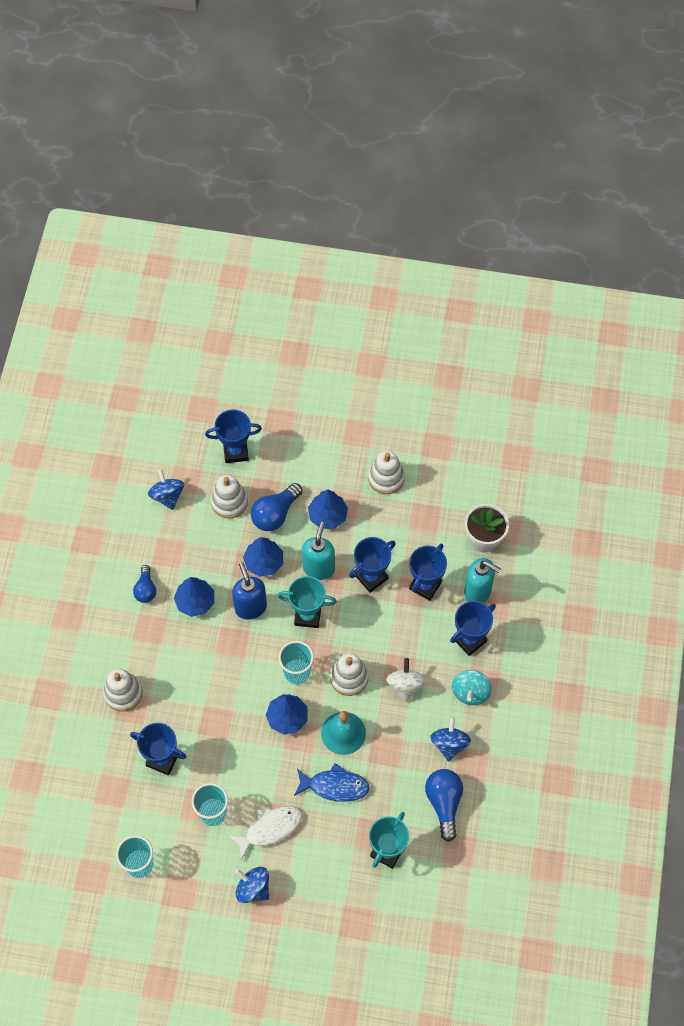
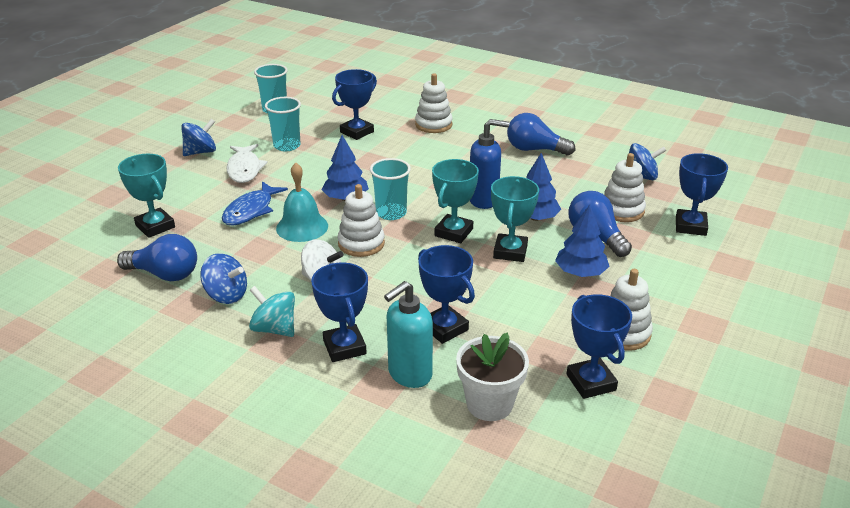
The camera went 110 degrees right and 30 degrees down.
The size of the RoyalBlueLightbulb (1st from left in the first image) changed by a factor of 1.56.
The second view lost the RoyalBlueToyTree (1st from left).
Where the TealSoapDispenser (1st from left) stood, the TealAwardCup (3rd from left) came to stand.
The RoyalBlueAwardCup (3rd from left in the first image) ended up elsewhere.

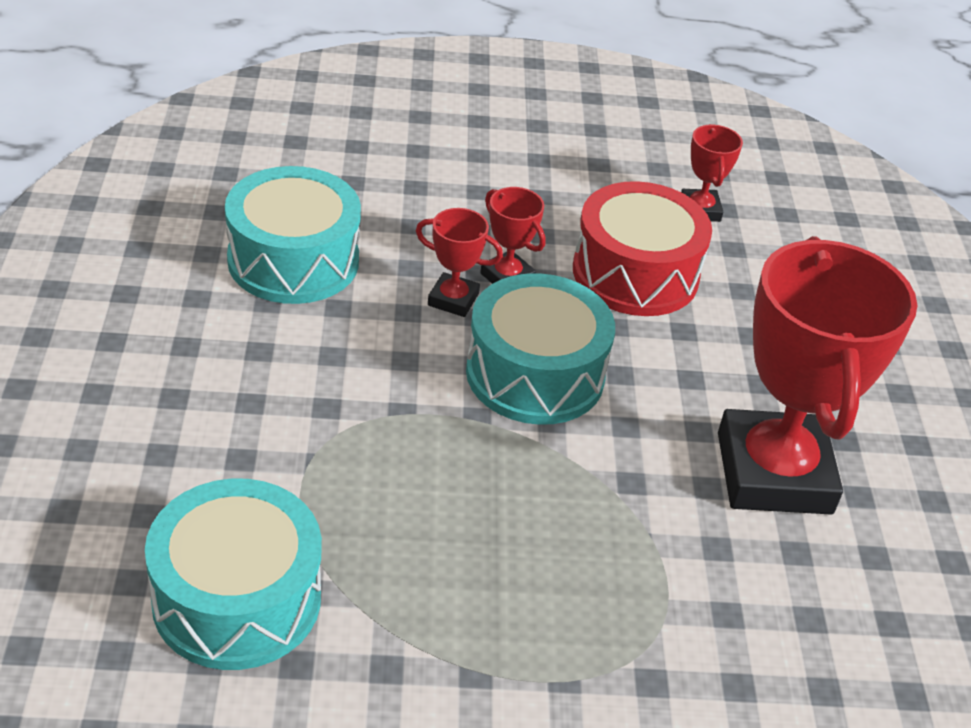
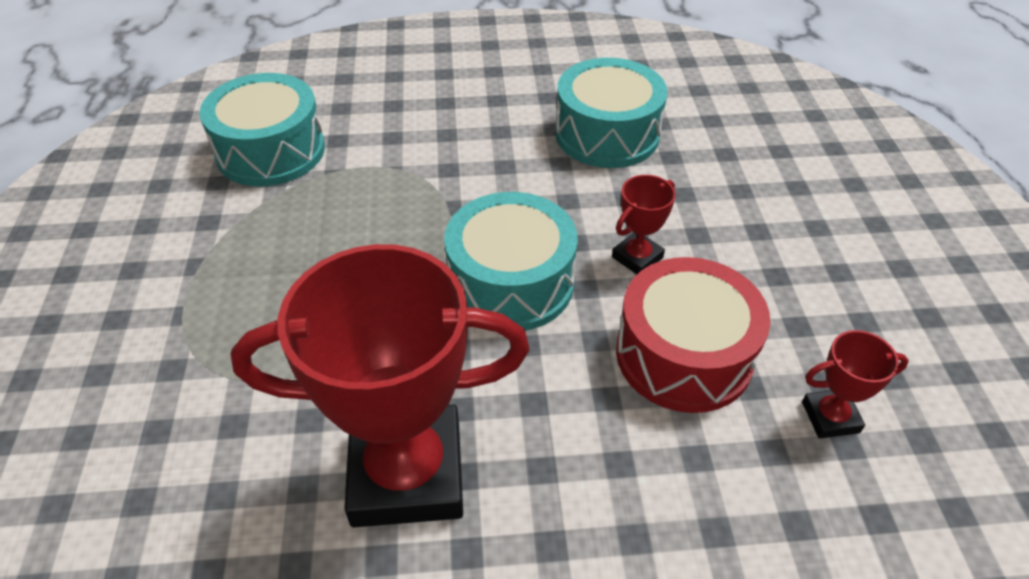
The camera went 90 degrees right and 5 degrees up.
The second view lost the RedAwardCup (1st from left).

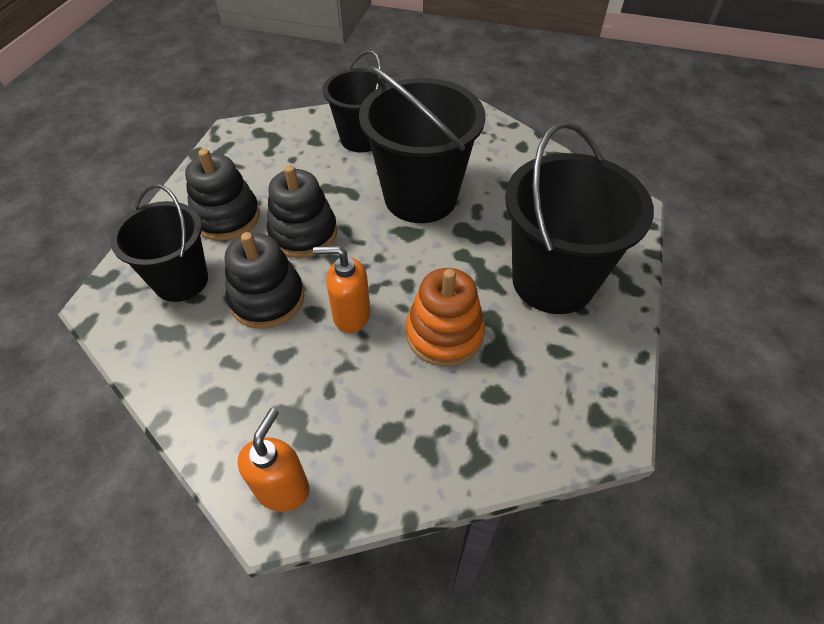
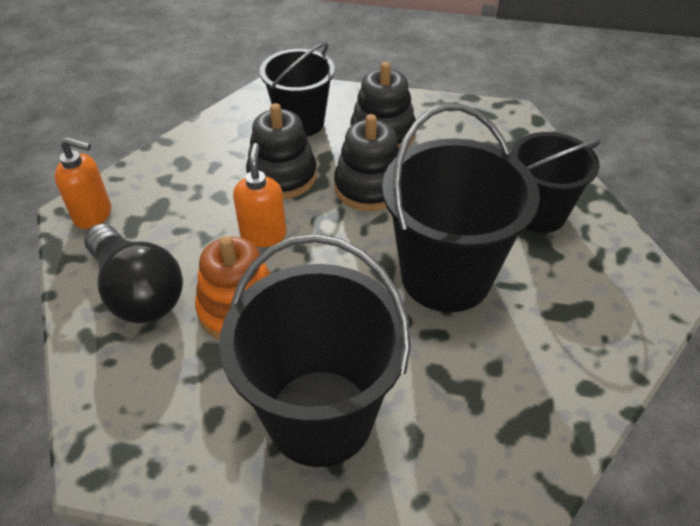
The camera went 85 degrees right and 5 degrees down.
The second view gained the BlackLightbulb.

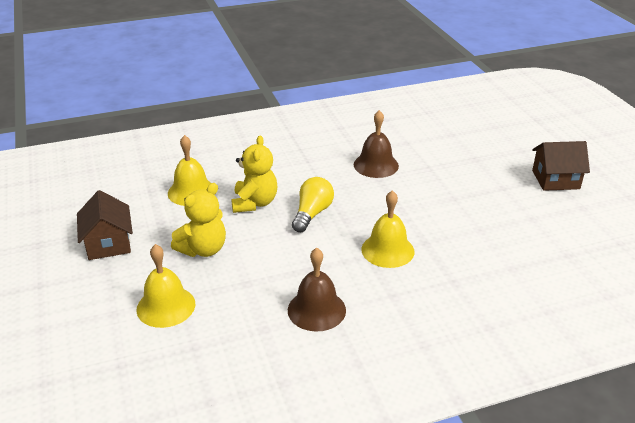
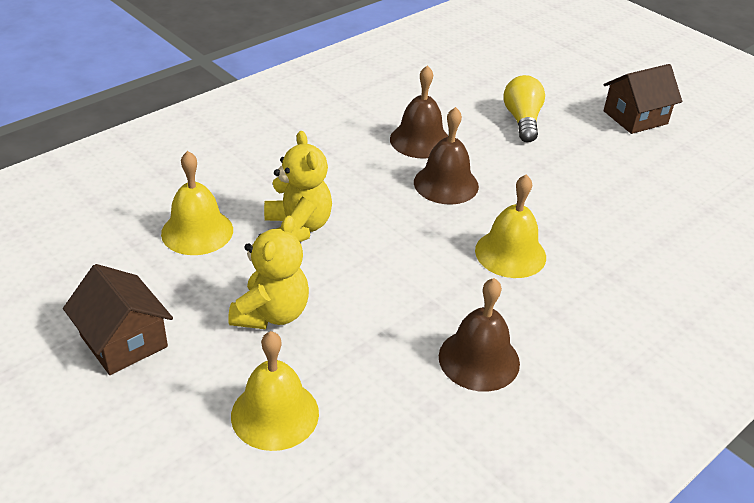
The camera went 25 degrees left and 5 degrees up.
The GoldenLightbulb ended up elsewhere.
The second view gained the BrownBell (2nd from left).

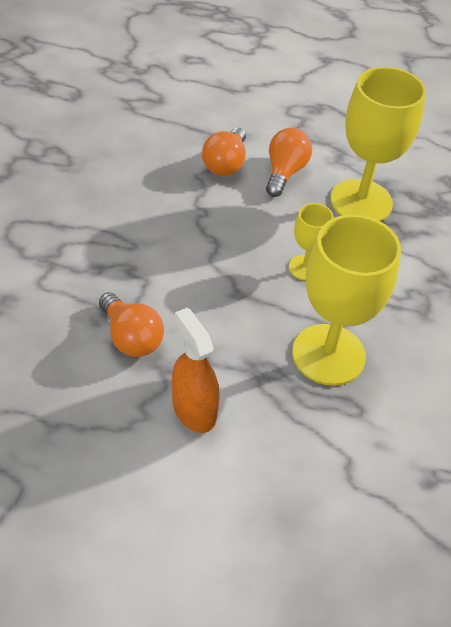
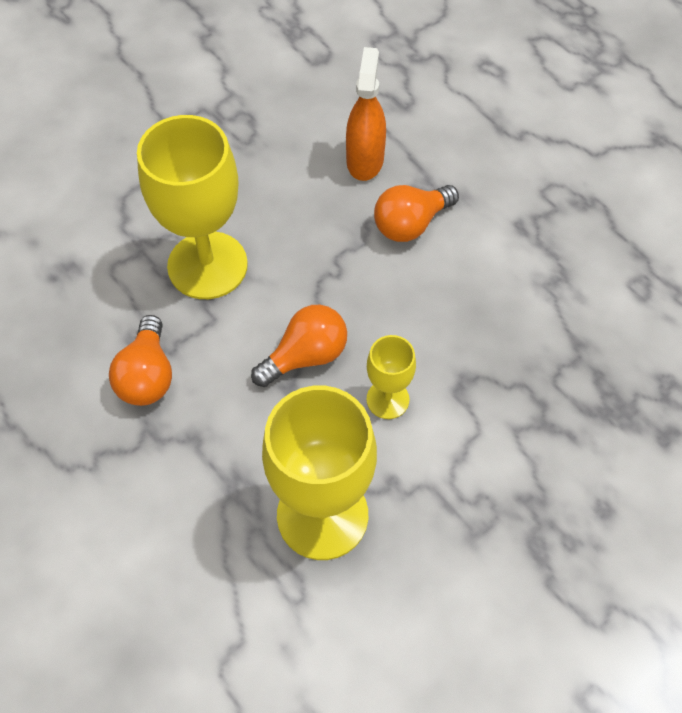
The camera went 40 degrees right and 10 degrees up.
The BrightOrangeSprayBottle ended up elsewhere.
The BrightOrangeLightbulb (3rd from left in the first image) ended up elsewhere.
The GoldenWineGlass (3rd from left in the first image) ended up elsewhere.

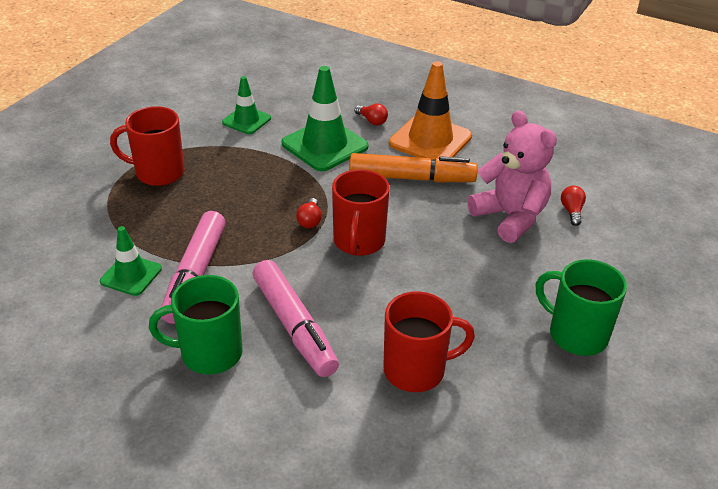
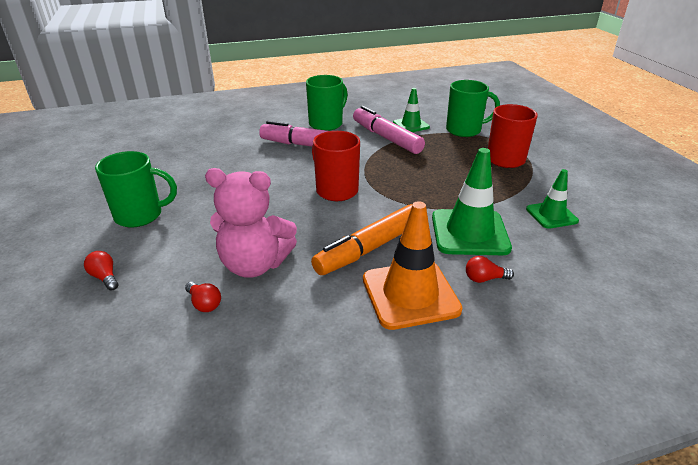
The camera went 135 degrees right and 5 degrees down.
The RedLightbulb (1st from left) ended up elsewhere.
The second view lost the RedCoffeeMug (3rd from left).
The second view gained the LeafGreenCoffeeMug (3rd from left).

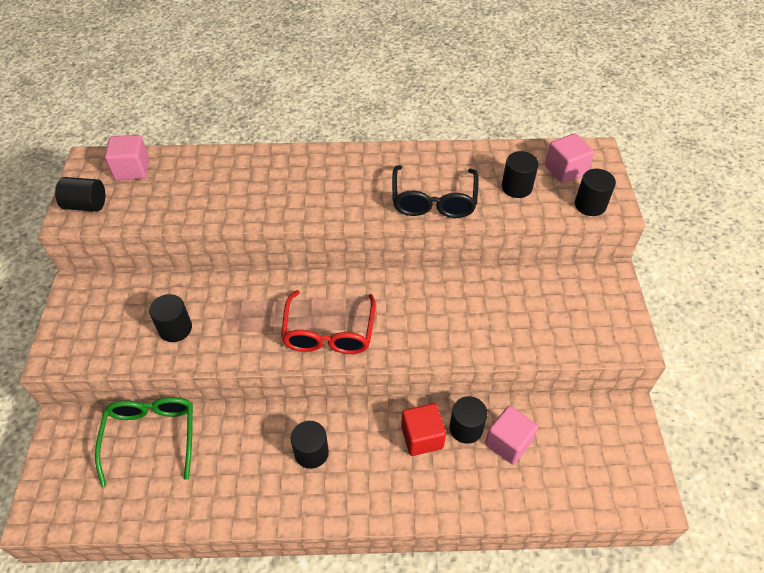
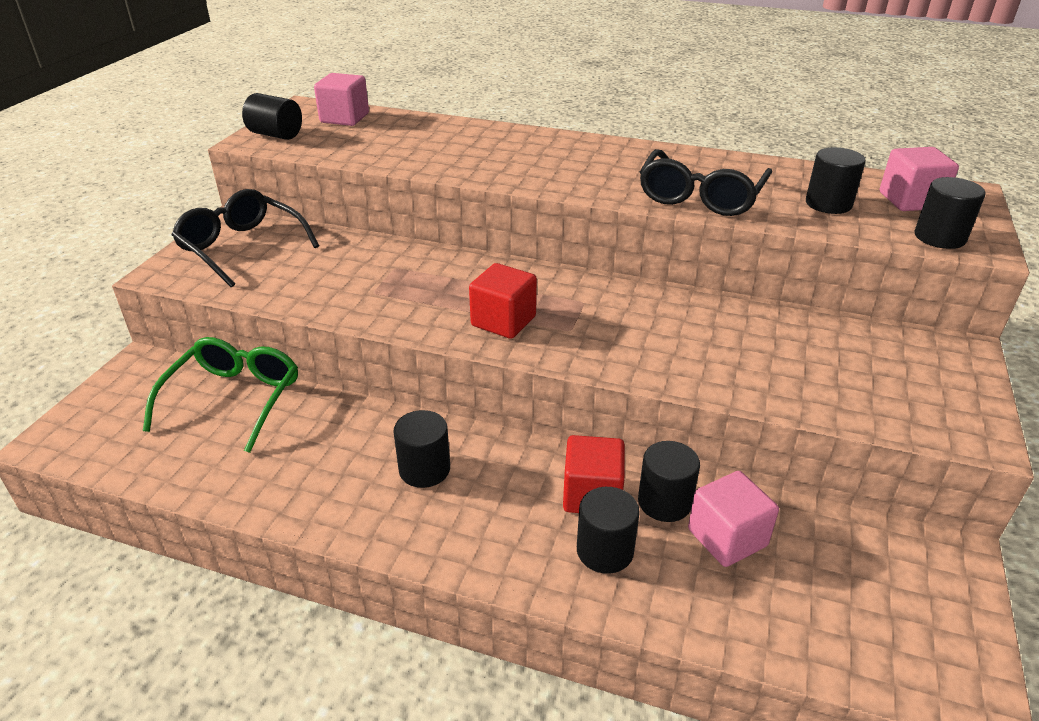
The camera went 20 degrees right and 15 degrees down.
The BlackCylinderShape (2nd from left in the first image) ended up elsewhere.
Where the RedGlasses stood, the RedCube (1st from left) came to stand.
The second view gained the BlackGlasses (1st from left).

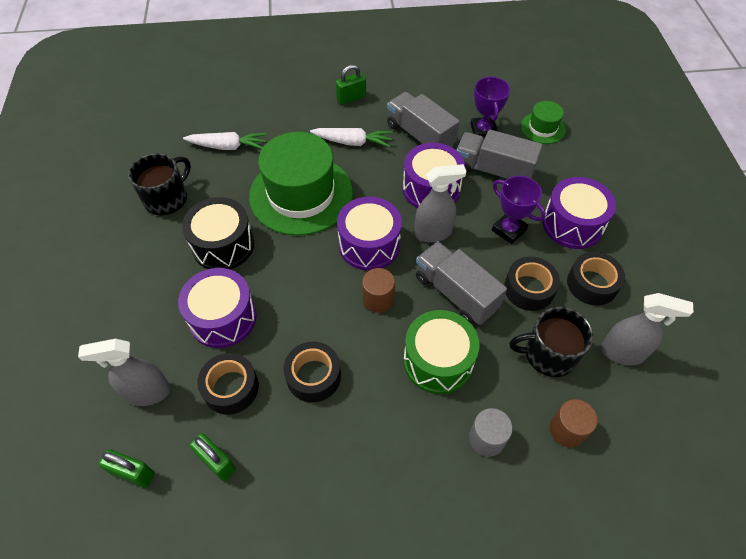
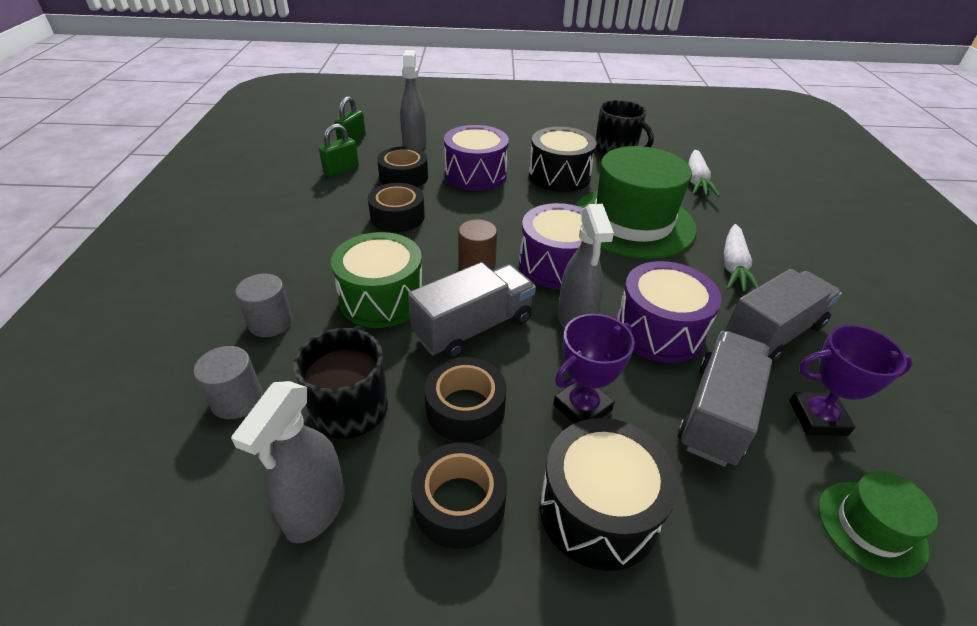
The camera went 95 degrees right and 15 degrees down.
The second view lost the LeafGreenLock (3rd from left).
What was the VioletSnareDrum (4th from left) turned into the BlackSnareDrum (2nd from left).
What was the BrownCylinderShape (2nd from left) turned into the GreyCylinderShape (1st from left).

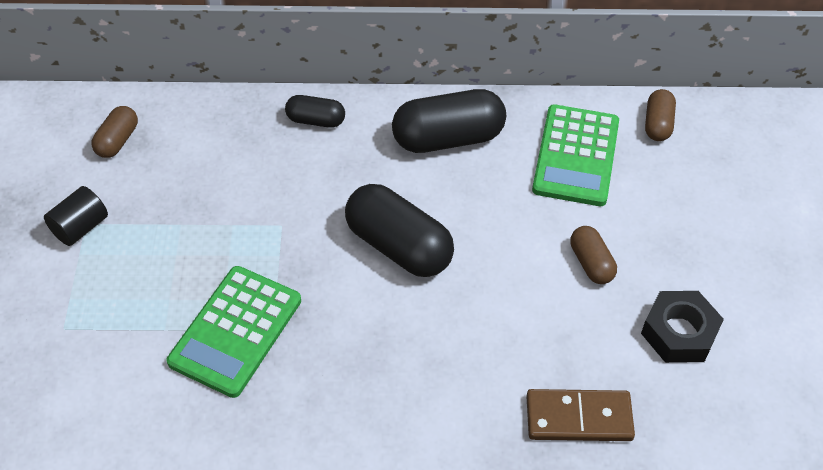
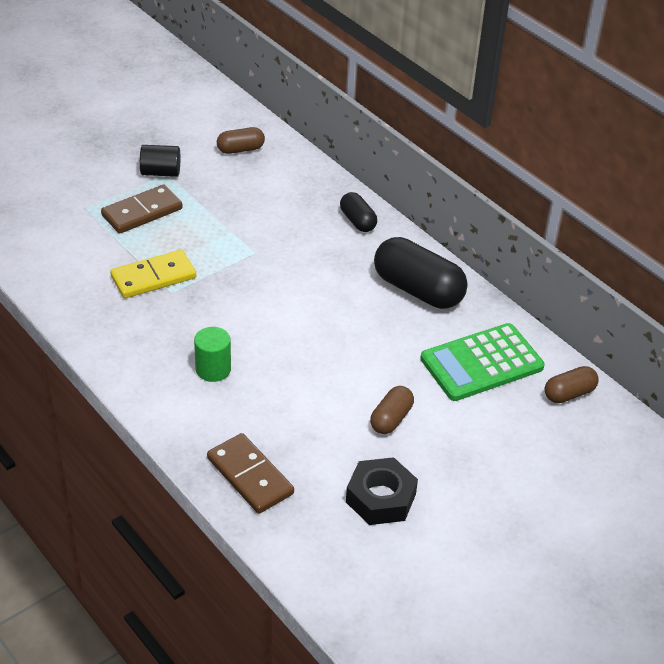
The camera went 50 degrees right and 10 degrees down.
Where the LeafGreenPocketCalculator (1st from left) stood, the GoldenDominoTile came to stand.
The second view lost the BlackCapsule (2nd from left).
The second view gained the BrownDominoTile (1st from left).
The second view gained the LeafGreenCylinderShape.

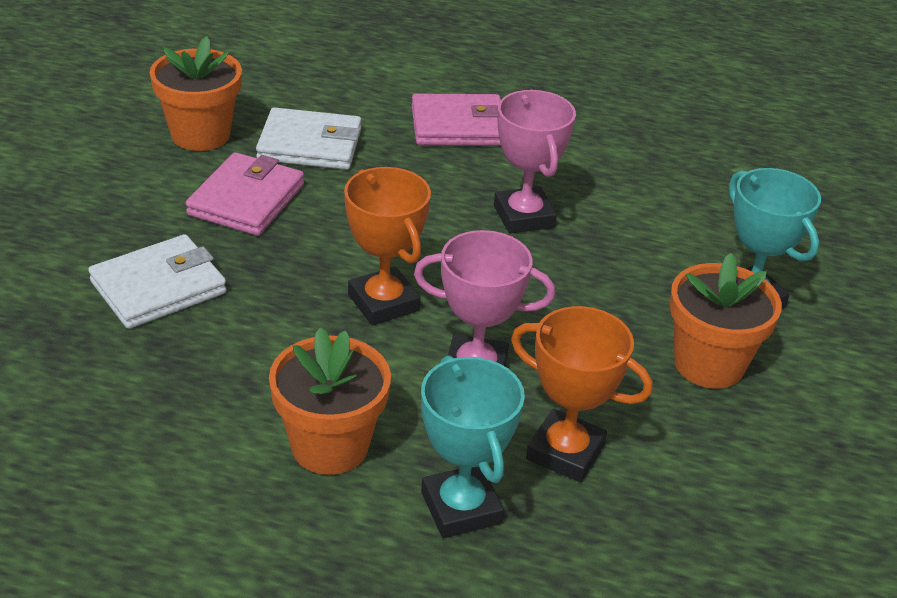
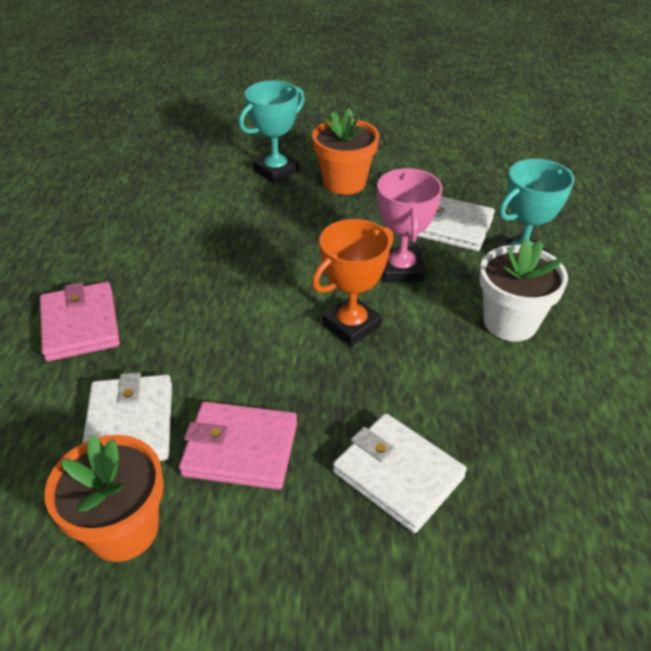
The camera went 100 degrees left and 5 degrees up.
What was the BrightOrangePottedPlant (2nd from left) turned into the WhitePottedPlant.
The second view lost the RosePinkAwardCup (2nd from left).
Where the BrightOrangeAwardCup (2nd from left) stood, the WhiteWallet (3rd from left) came to stand.

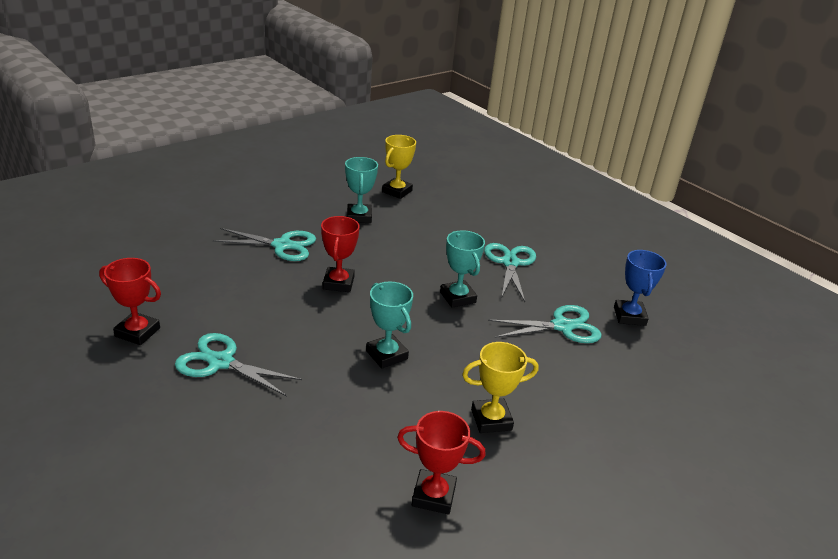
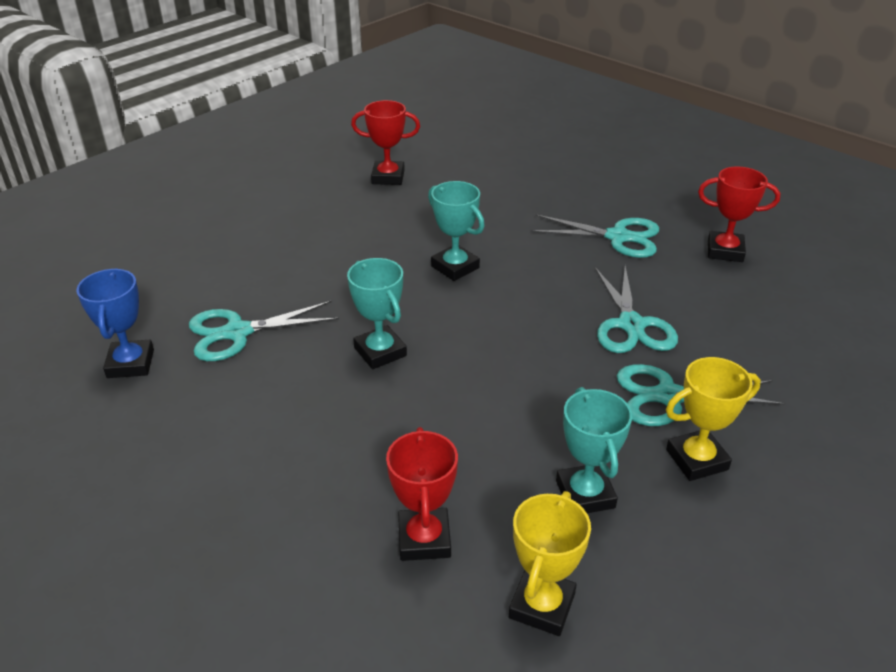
The camera went 175 degrees right and 5 degrees up.
The RedAwardCup (2nd from left) ended up elsewhere.
The GoldenAwardCup (2nd from left) ended up elsewhere.
The TealScissors (3rd from left) ended up elsewhere.

